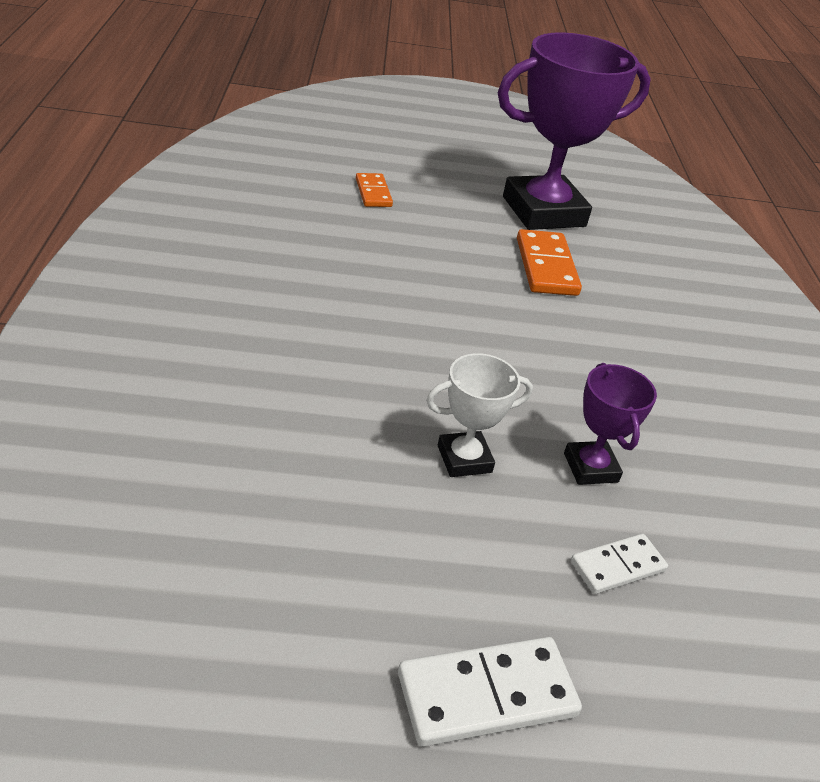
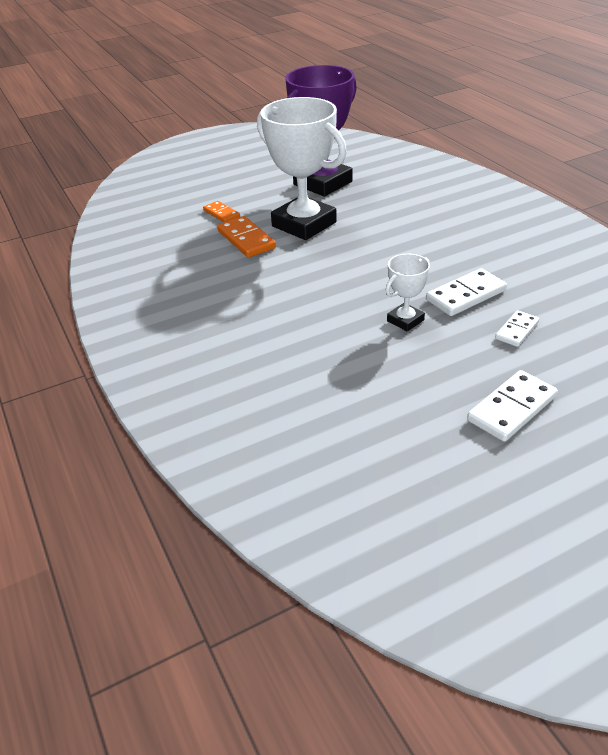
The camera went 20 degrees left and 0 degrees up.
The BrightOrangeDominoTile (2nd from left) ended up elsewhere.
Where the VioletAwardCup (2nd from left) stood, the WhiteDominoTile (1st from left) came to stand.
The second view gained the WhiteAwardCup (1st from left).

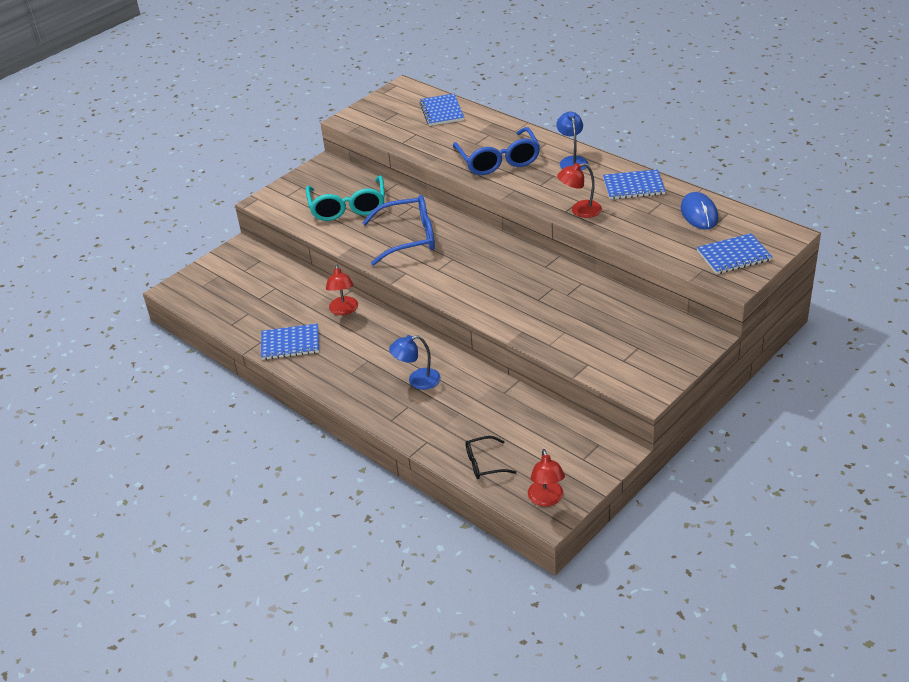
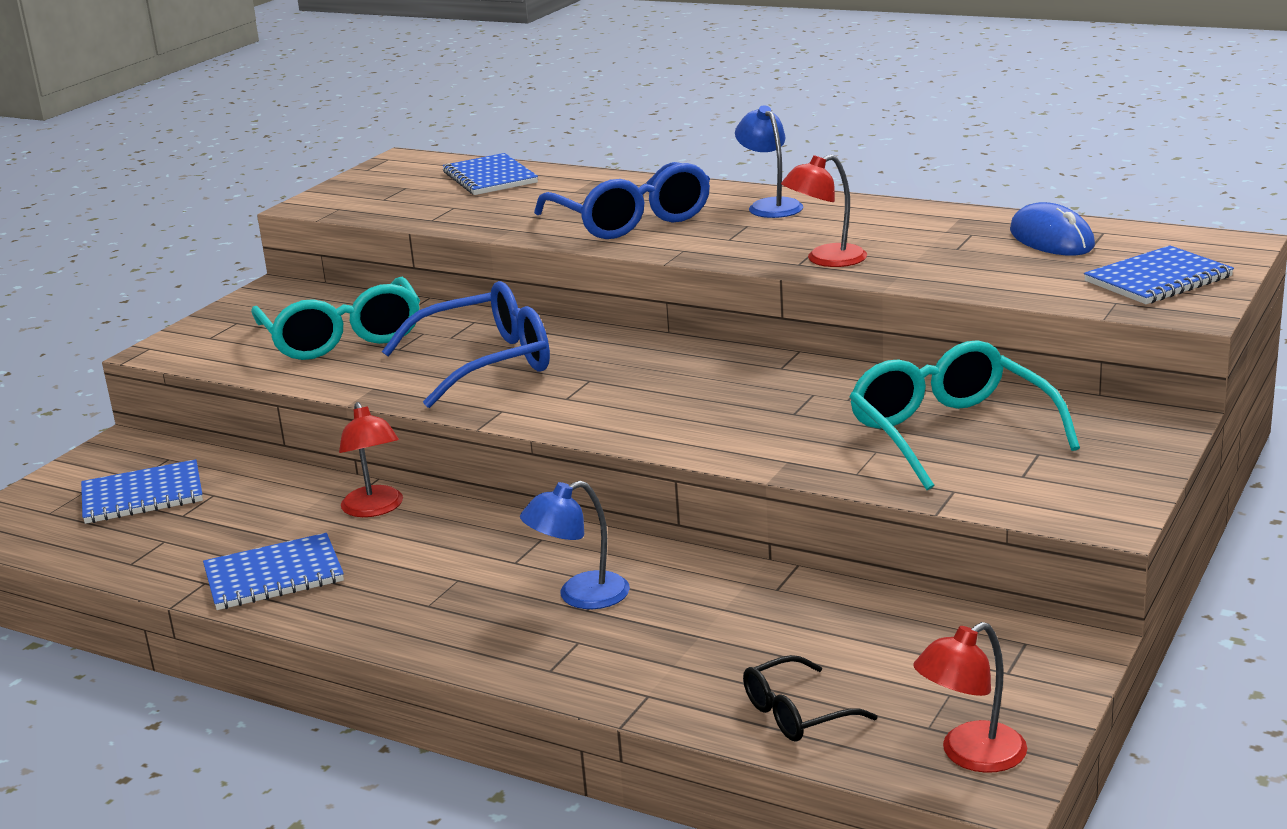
The camera went 15 degrees left and 15 degrees down.
The RedReadingLamp (2nd from left in the first image) ended up facing another way, 75 degrees clockwise from before.
The RoyalBlueNotebook (3rd from left in the first image) ended up elsewhere.
The second view gained the TealGlasses (2nd from left).

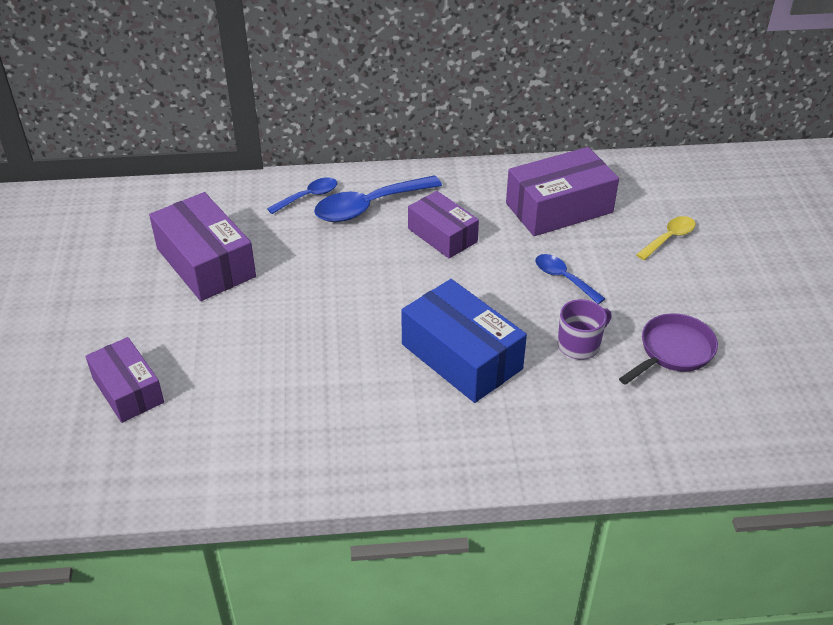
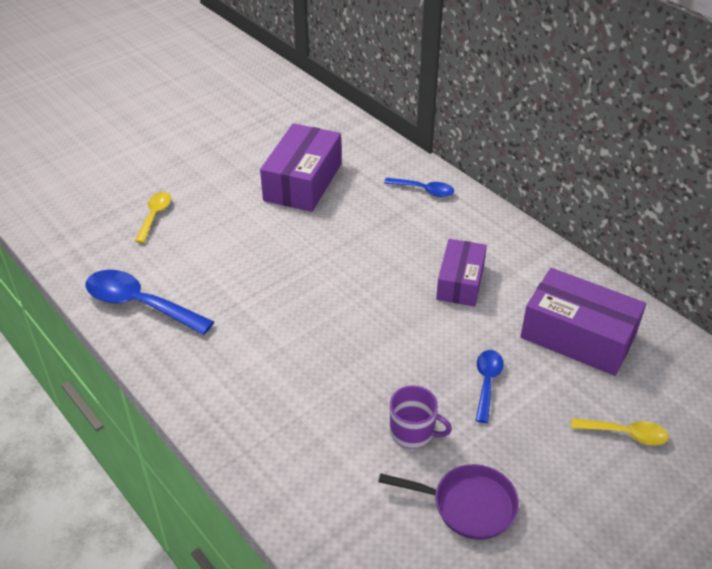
The camera went 55 degrees right and 0 degrees up.
Where the VioletParcel (1st from left) stood, the GoldenTablespoon (1st from left) came to stand.
The RoyalBlueTablespoon (2nd from left in the first image) ended up elsewhere.
The second view lost the RoyalBlueParcel.

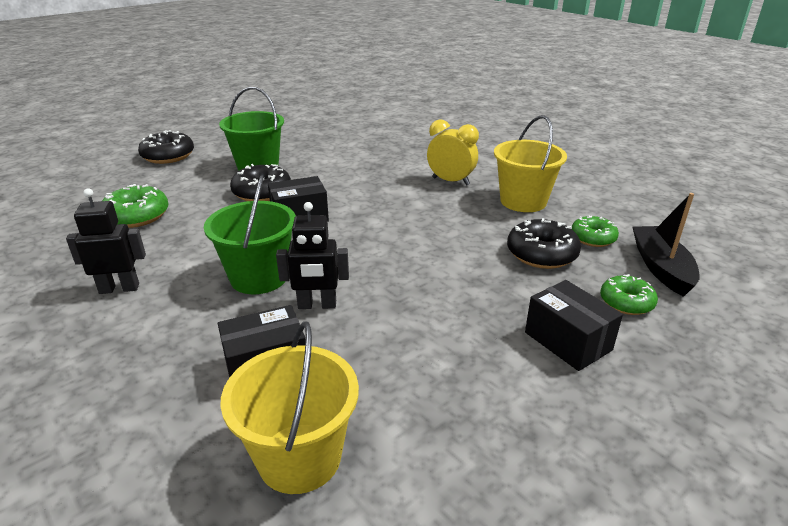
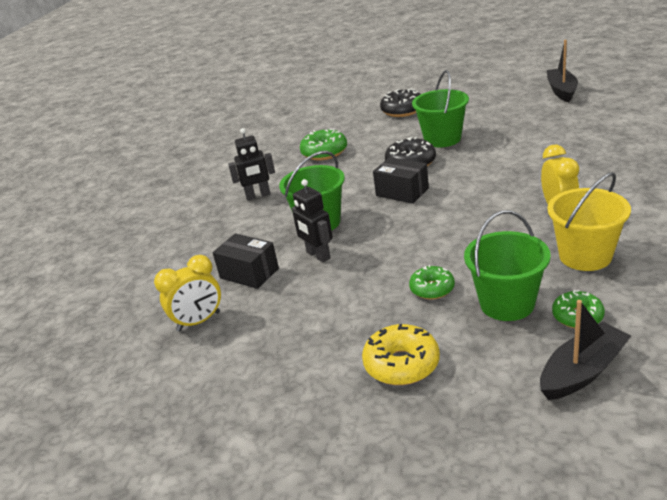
The camera went 60 degrees right and 0 degrees up.
The BlackToyRobot (1st from left) ended up facing another way, 120 degrees clockwise from before.
Where the GoldenBucket (1st from left) stood, the GoldenAlarmClock (1st from left) came to stand.
Where the BlackDonut (3rd from left) stood, the LeafGreenBucket (3rd from left) came to stand.
Where the BlackParcel (3rd from left) stood, the GoldenDonut came to stand.
The LeafGreenDonut (3rd from left in the first image) ended up elsewhere.
The second view gained the BlackSailboat (1st from left).

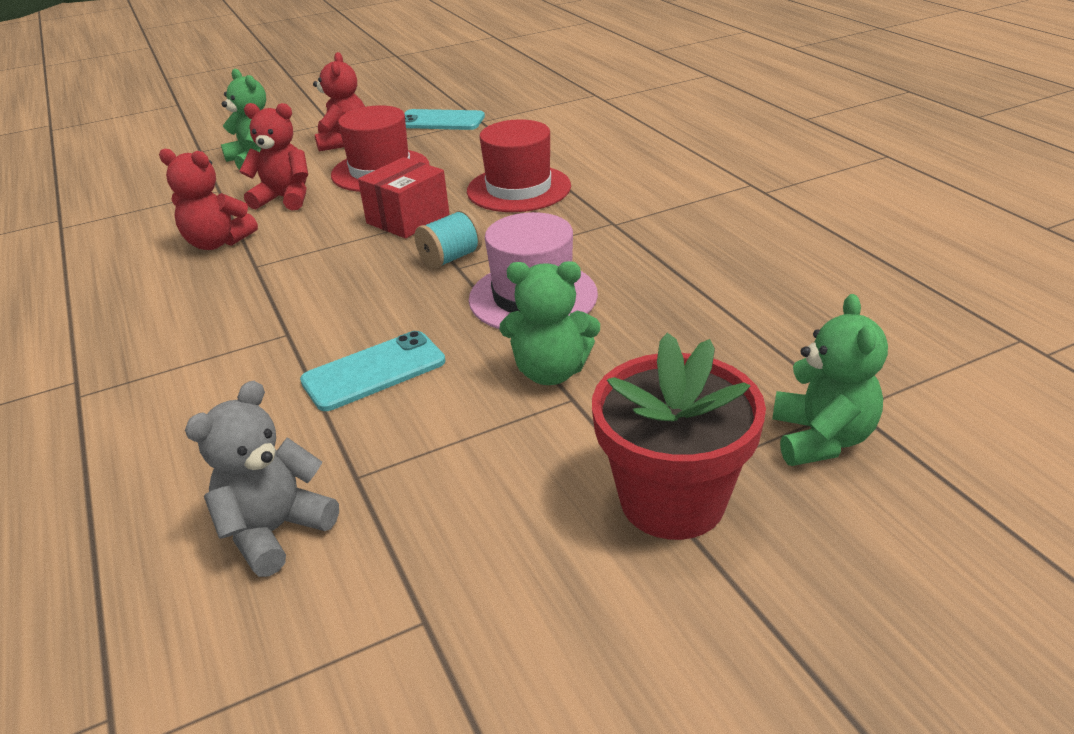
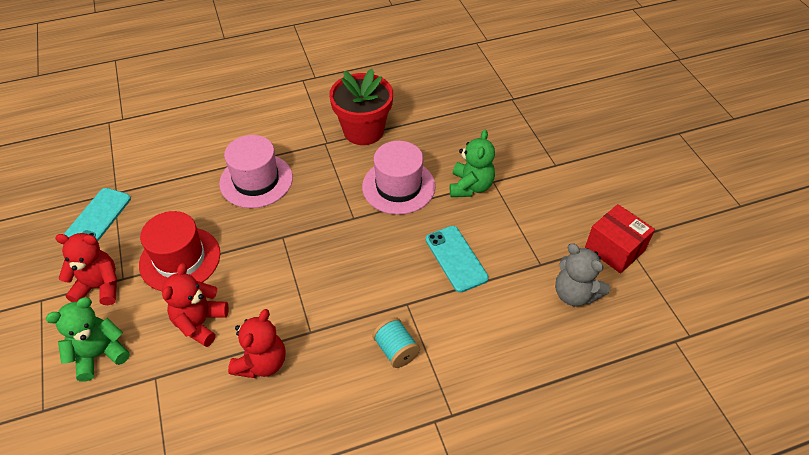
The camera went 85 degrees left and 15 degrees up.
The RedParcel ended up elsewhere.
The TealSpool ended up elsewhere.
What was the RedTopHat (2nd from left) turned into the RosePinkTopHat (1st from left).
The RedPottedPlant ended up elsewhere.
The second view lost the LeafGreenTeddyBear (3rd from left).

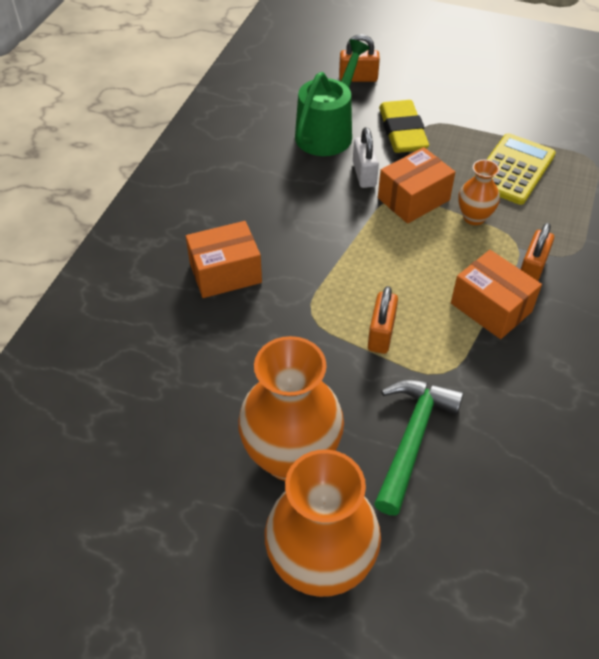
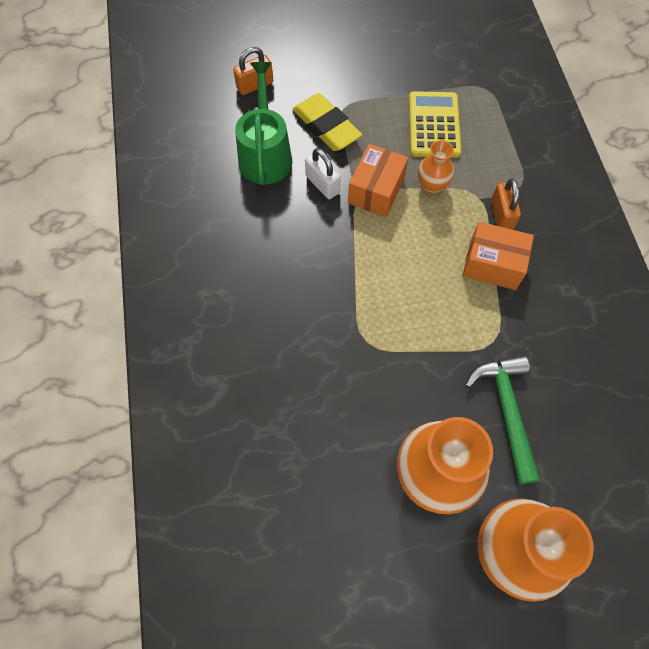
The camera went 30 degrees left and 15 degrees up.
The second view lost the BrightOrangeParcel (1st from left).
The second view lost the BrightOrangeLock (2nd from left).

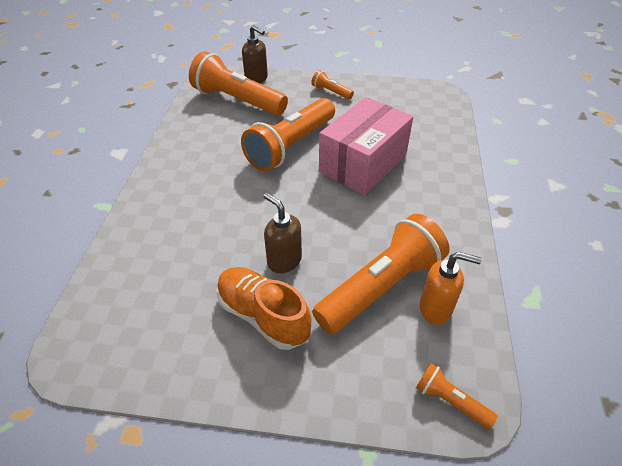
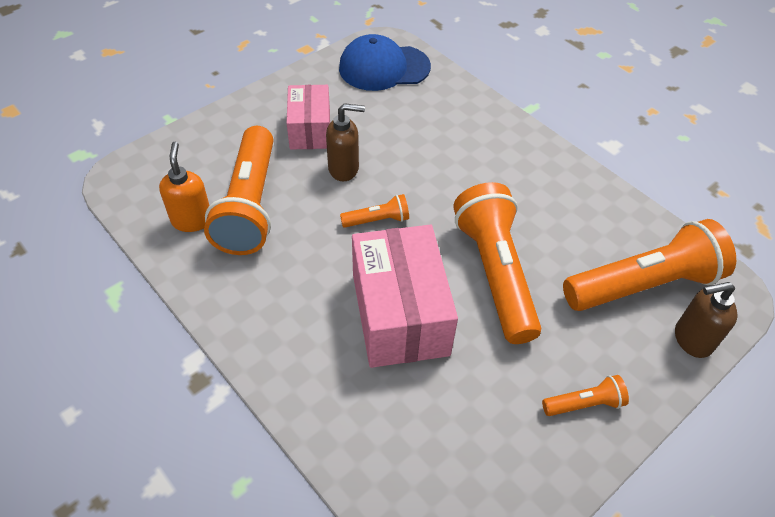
The camera went 130 degrees right and 5 degrees up.
Where the BrightOrangeShoe stood, the RosePinkParcel (1st from left) came to stand.
The BrightOrangeFlashlight (5th from left in the first image) ended up elsewhere.
The BrightOrangeSoapDispenser ended up facing another way, 120 degrees clockwise from before.
The second view gained the RoyalBlueBaseballCap.

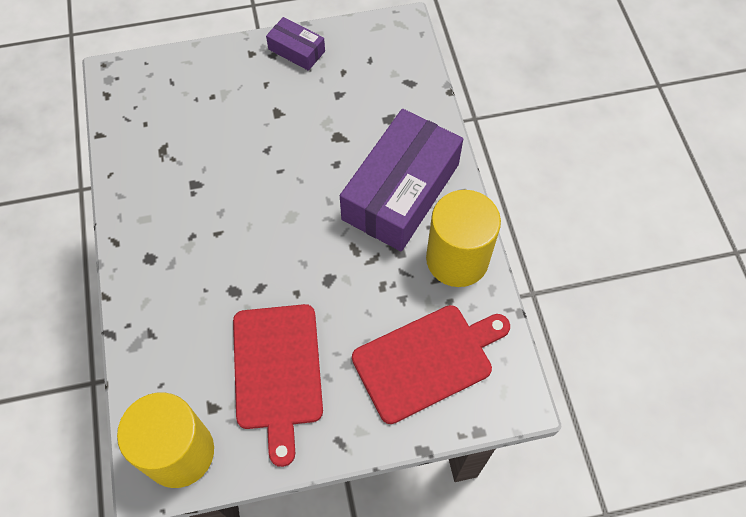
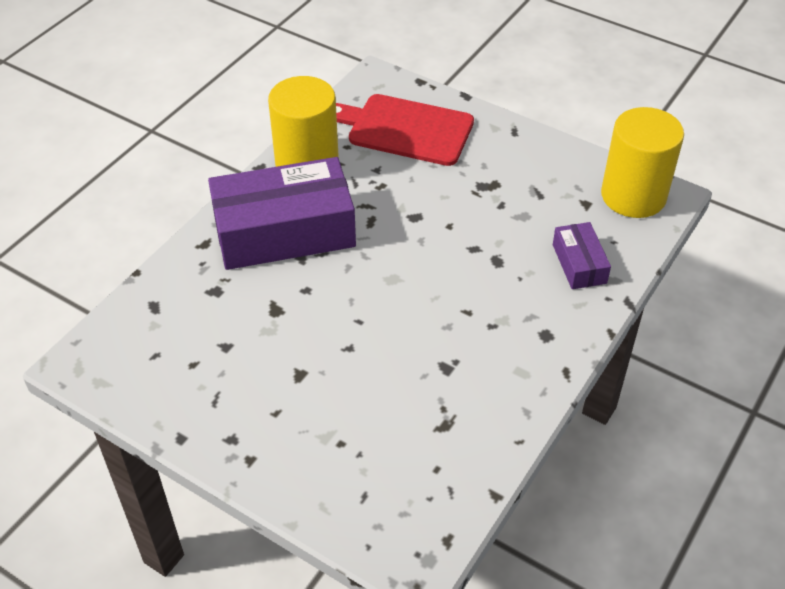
The camera went 135 degrees left and 15 degrees down.
The second view lost the RedBreadBoard (1st from left).
The VioletParcel (1st from left in the first image) ended up elsewhere.

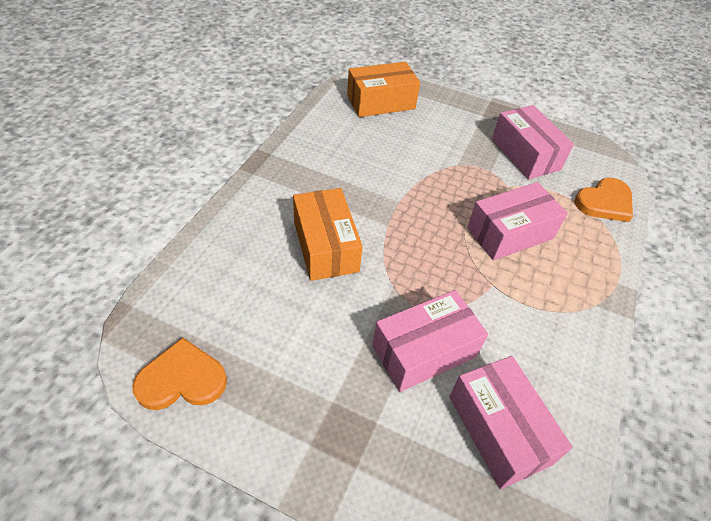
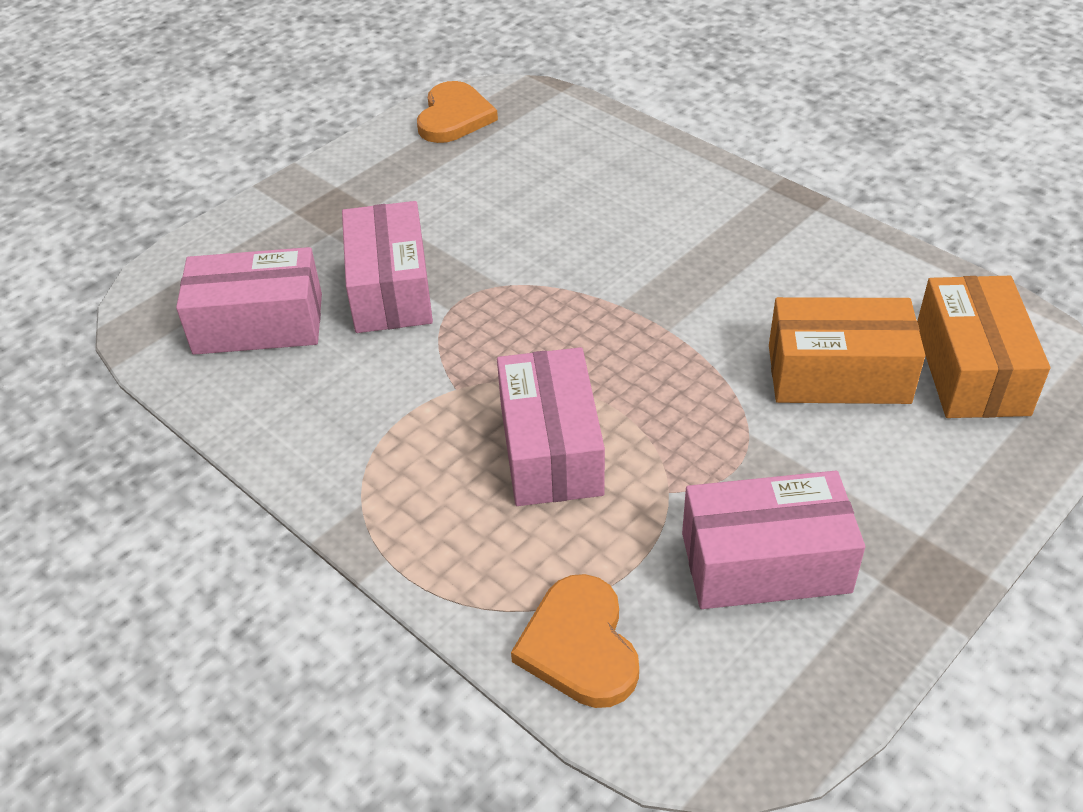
The camera went 115 degrees right and 5 degrees down.
The BrightOrangeParcel (1st from left) ended up elsewhere.

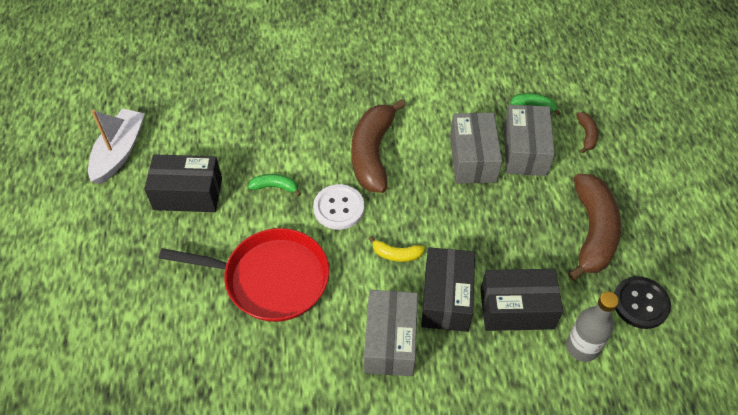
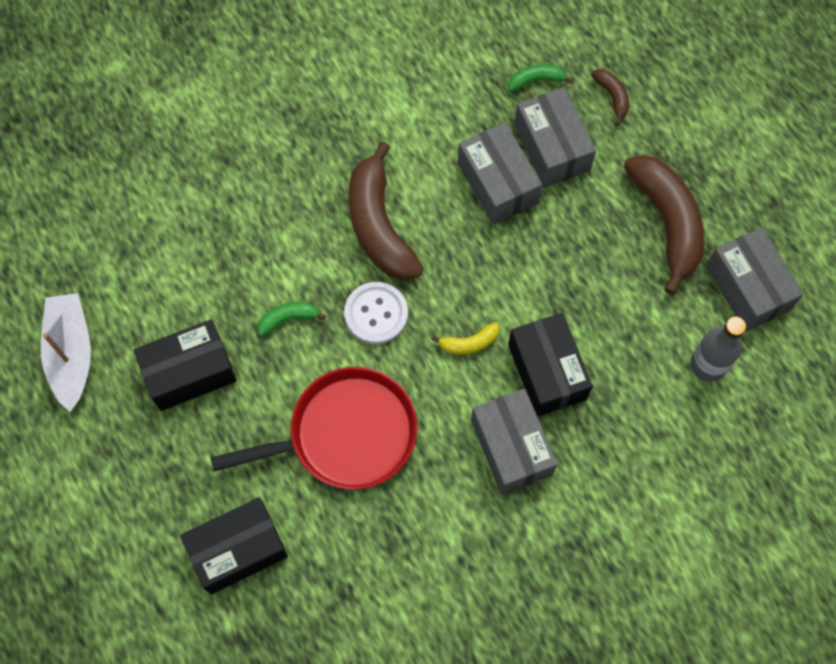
The camera went 25 degrees left and 15 degrees up.
The BlackParcel (3rd from left in the first image) ended up elsewhere.
Where the BlackButton stood, the GreyParcel (4th from left) came to stand.

